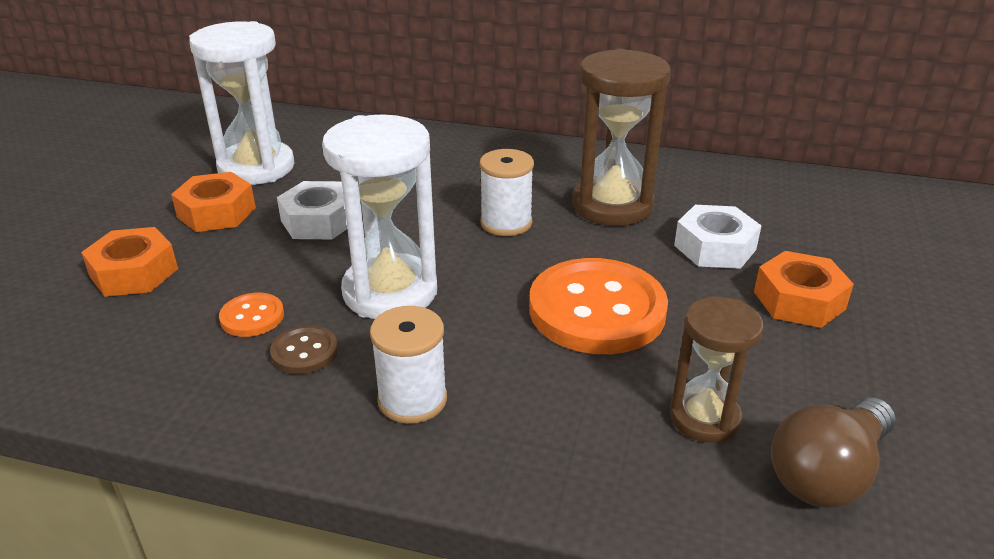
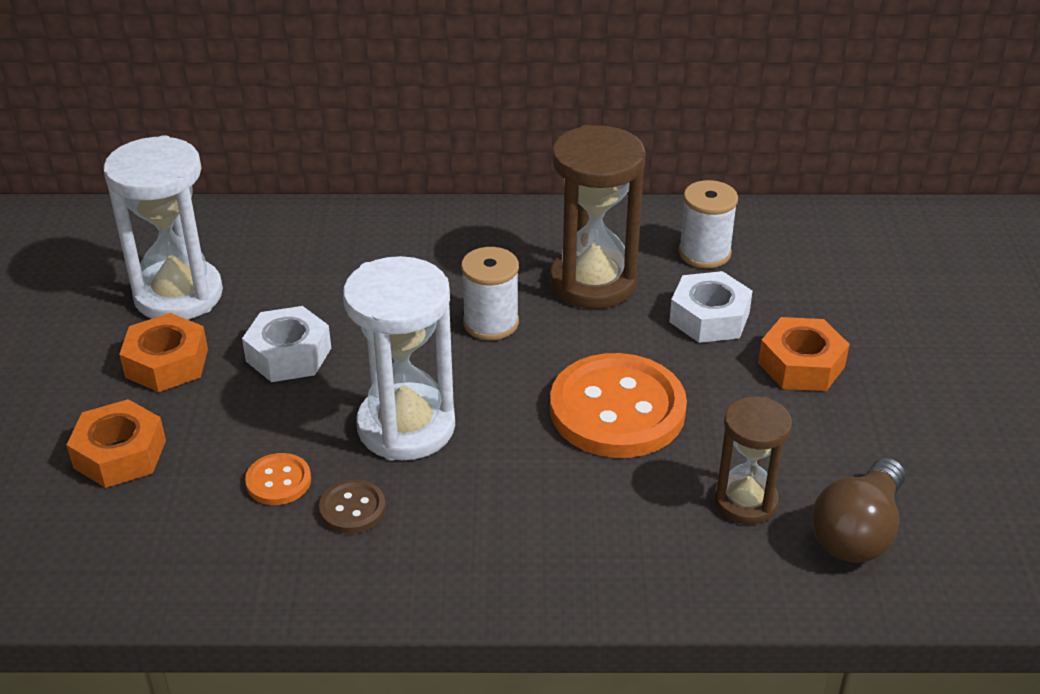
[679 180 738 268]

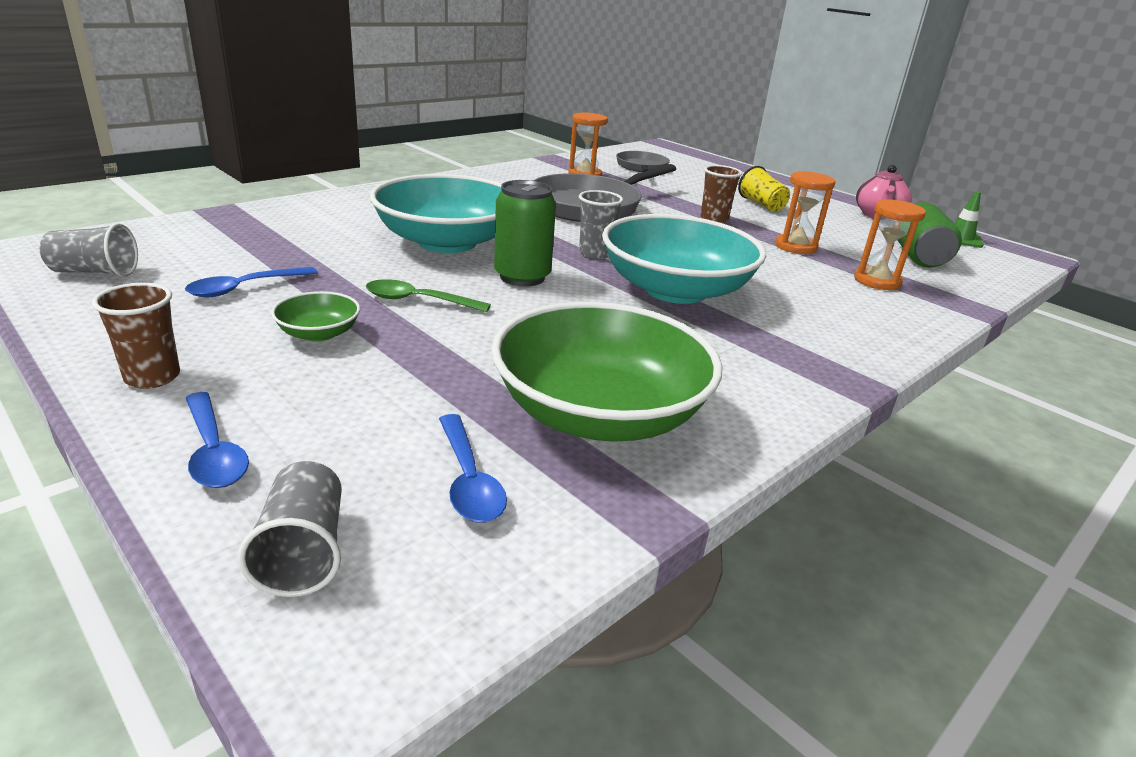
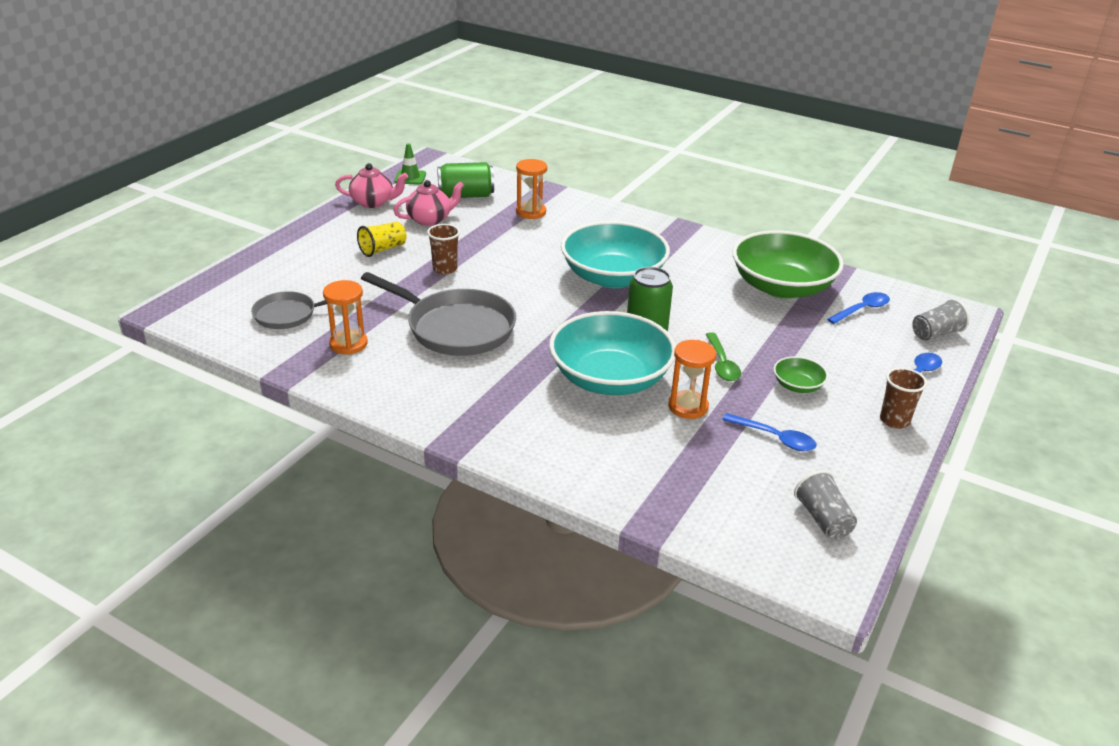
[579 190 623 259] (first image)
[668 340 716 419]
[393 180 464 226]

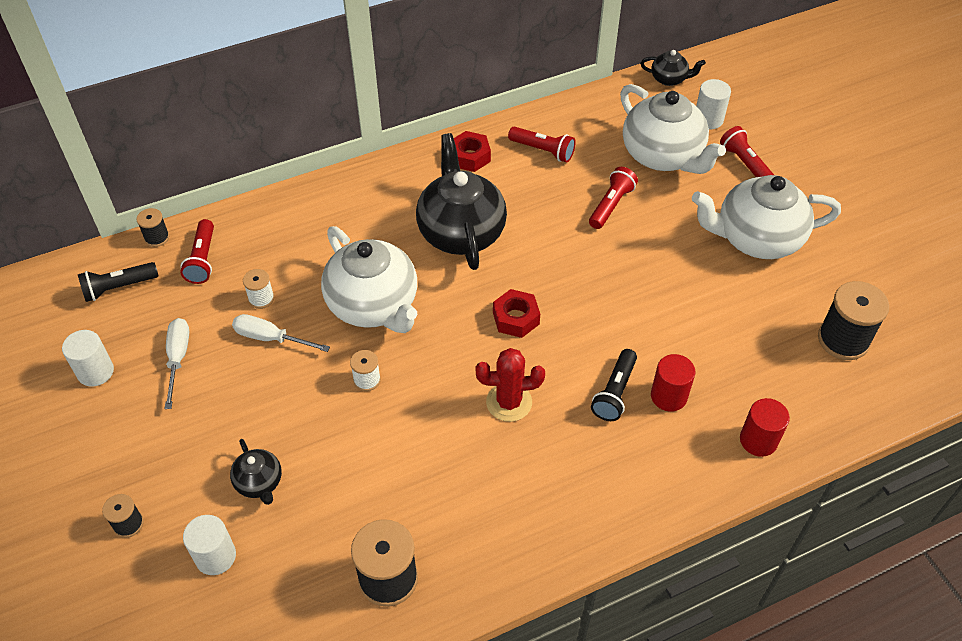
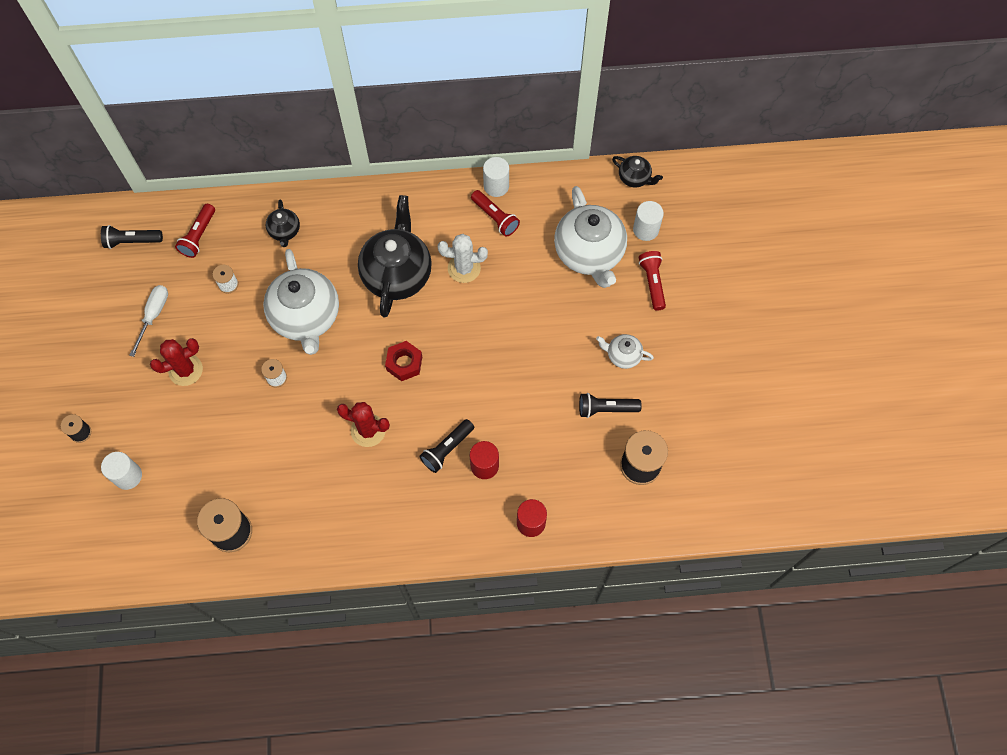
[483 157 509 197]
[136 208 169 247] (first image)
[266 199 300 247]
[232 314 330 352] (first image)
[454 131 491 172] (first image)
[589 167 638 229] (first image)
[596 334 654 369]
[150 338 203 386]
[438 234 488 283]
[579 393 642 418]

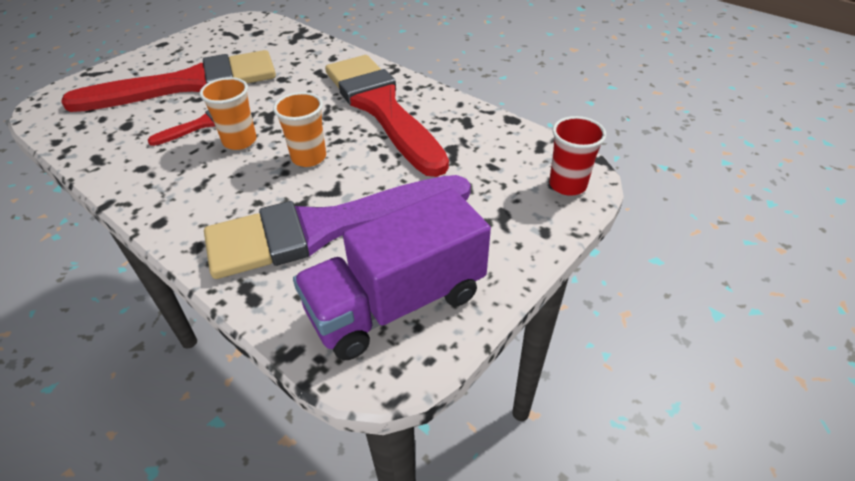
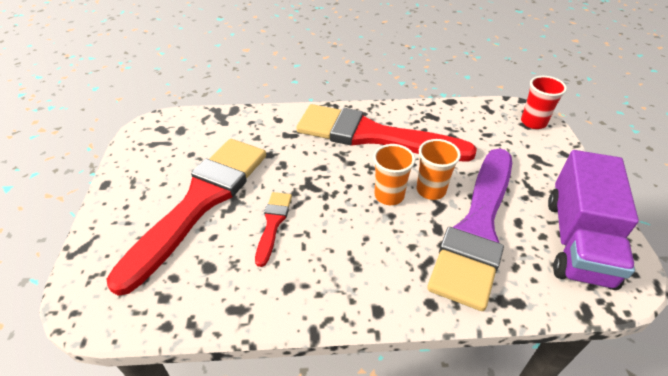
[417 139 461 200]

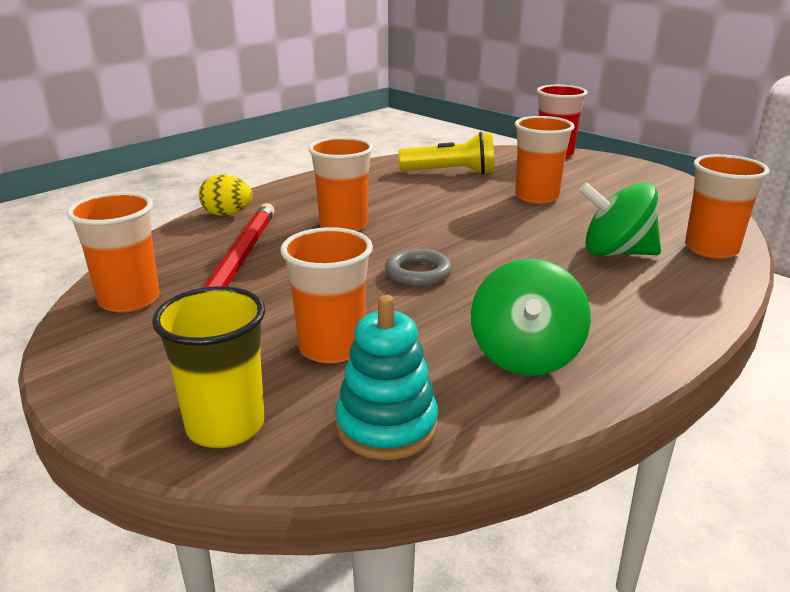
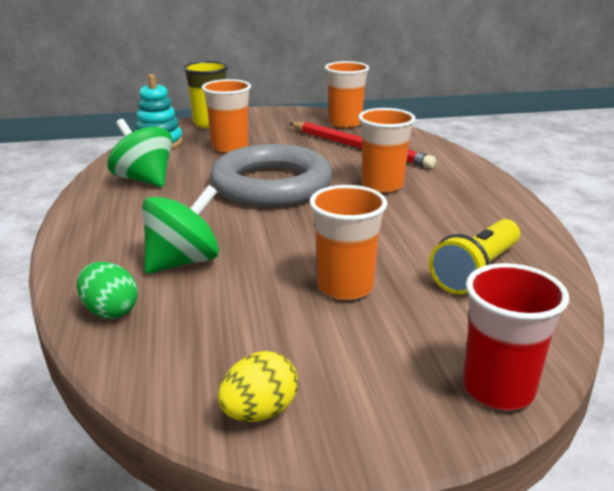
[218 351 298 422]
[210 144 332 207]
[77 262 138 319]

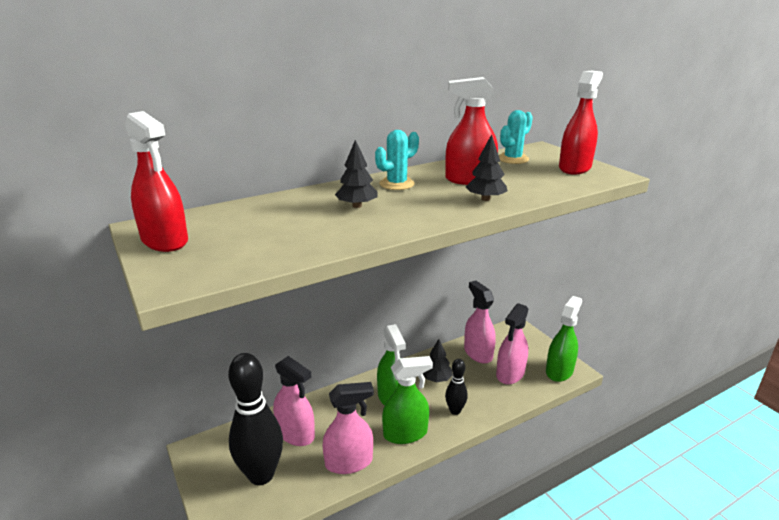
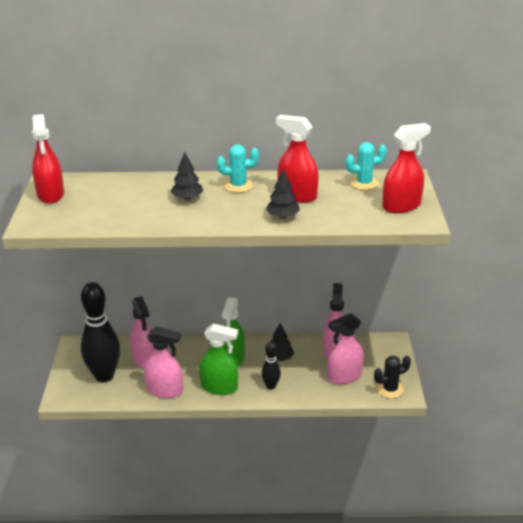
[374 356 411 398]

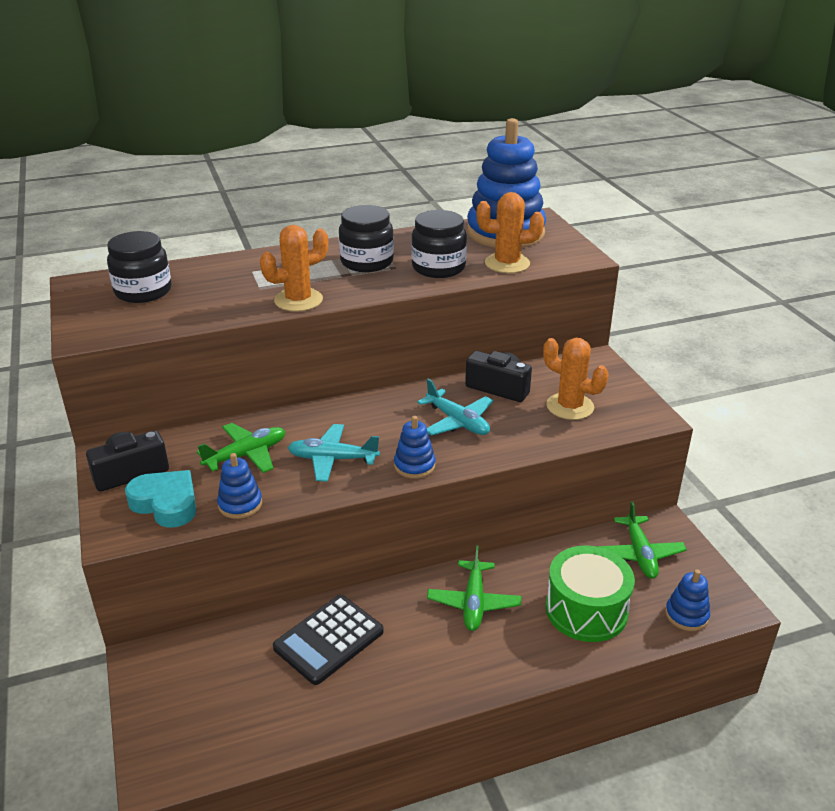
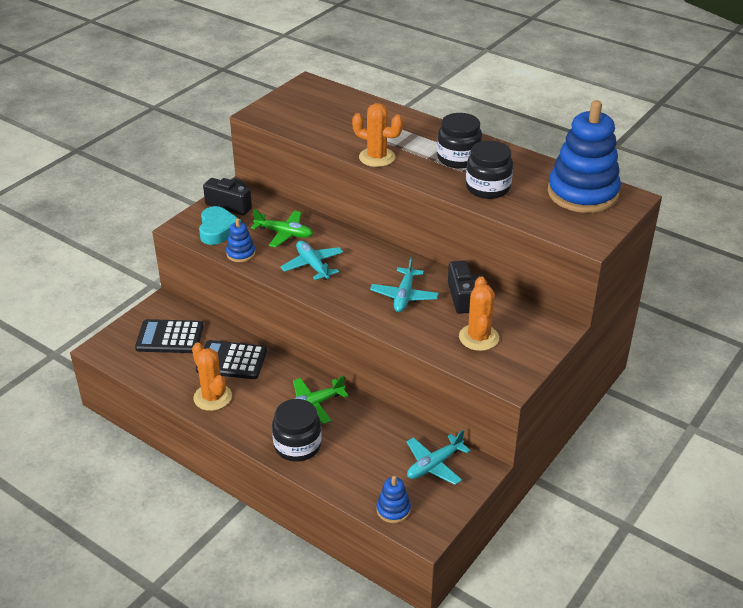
[272 399 322 462]
[394 416 436 479] (first image)
[192 342 232 411]
[545 546 635 642] (first image)
[407 430 471 485]
[135 319 204 353]

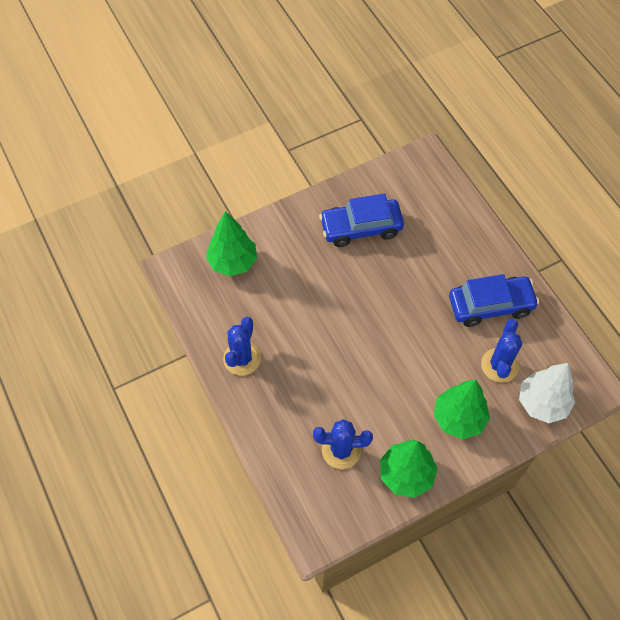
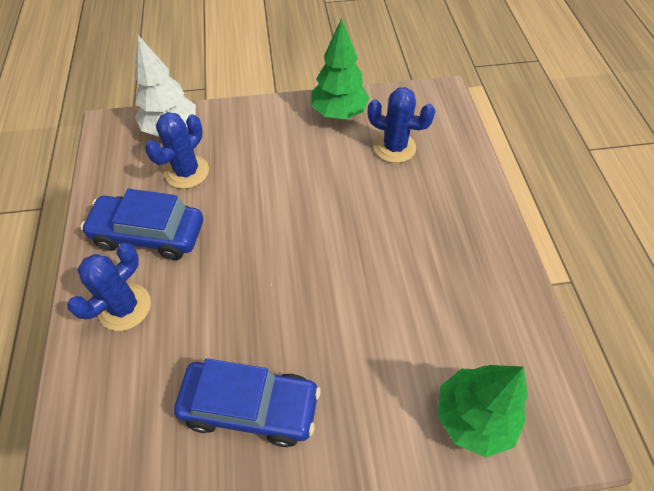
[67 243 151 331]
[434 379 490 439] (first image)

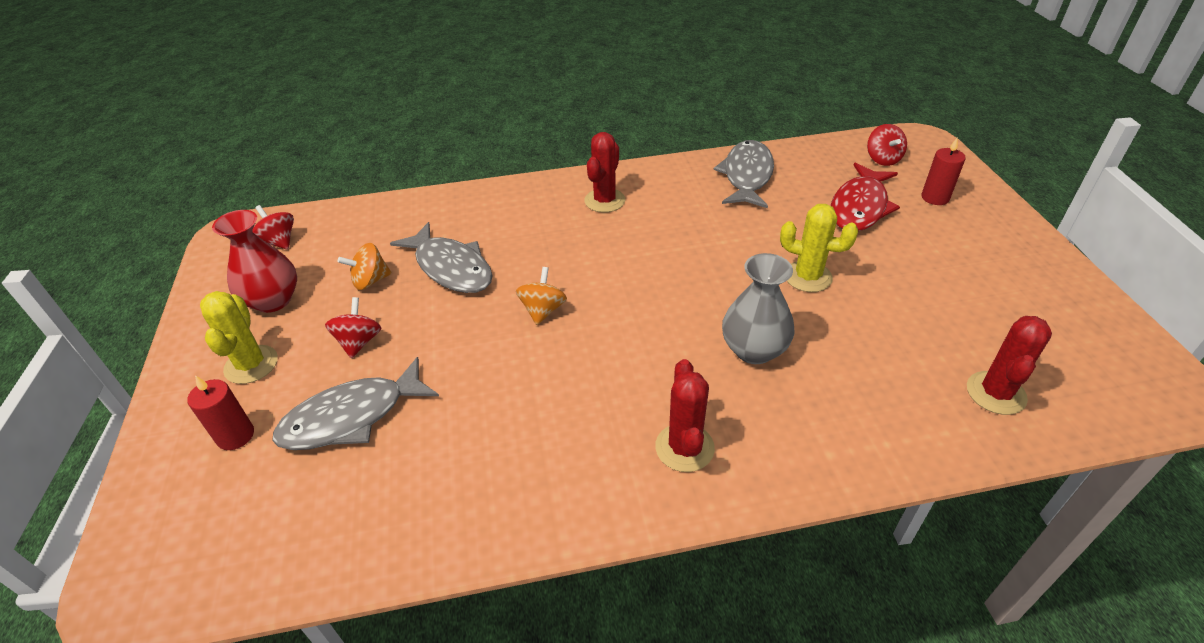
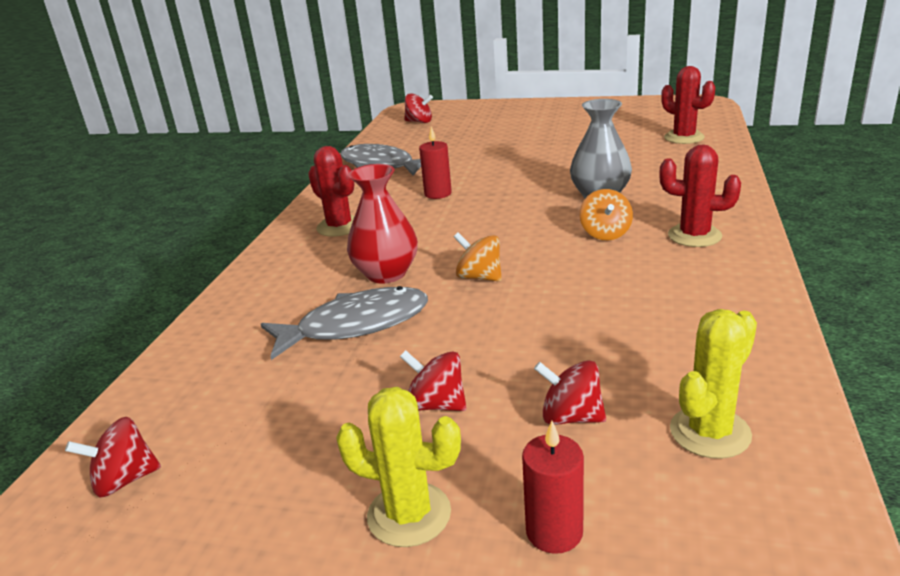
[347 164 418 283]
[534 361 606 425]
[580 189 633 240]
[670 309 757 459]
[831 162 900 231] (first image)
[419 127 452 199]

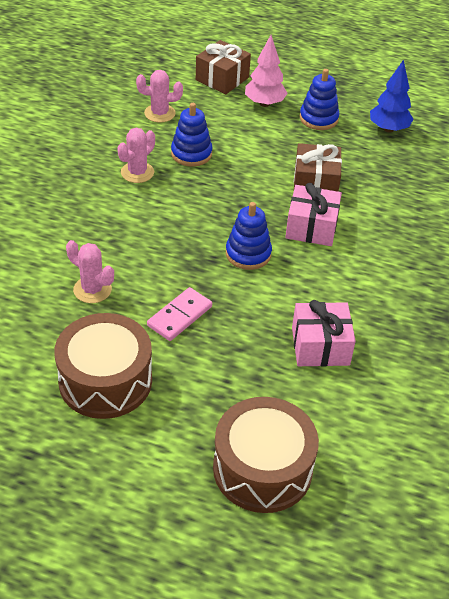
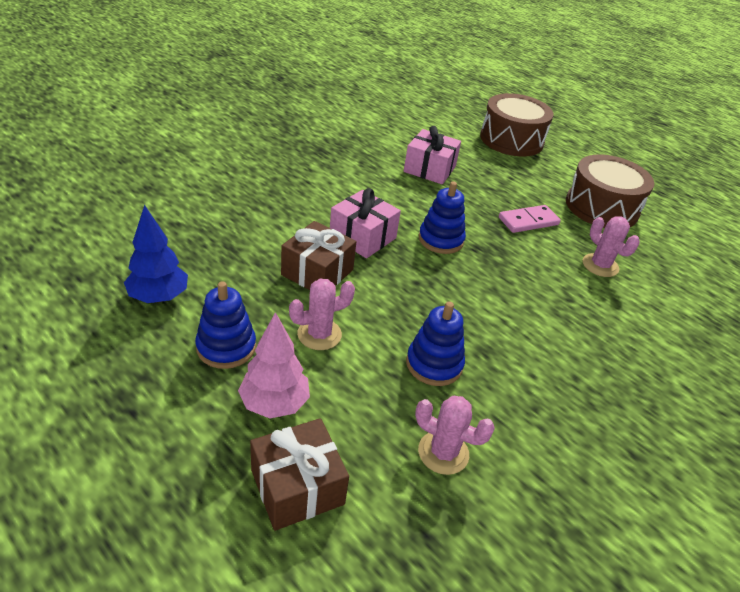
[289 279 355 350]

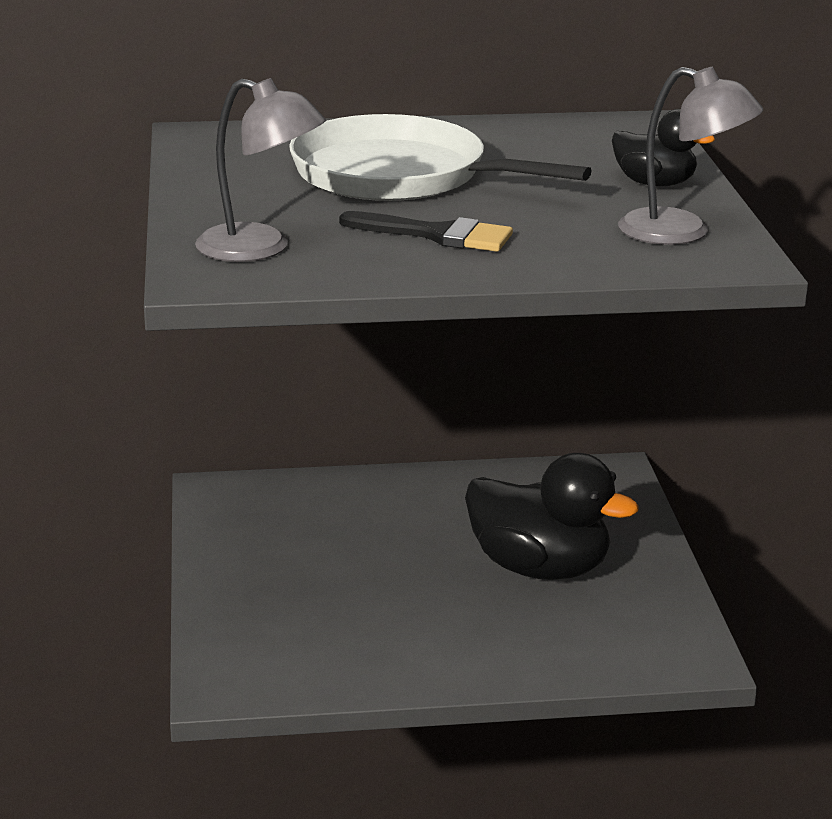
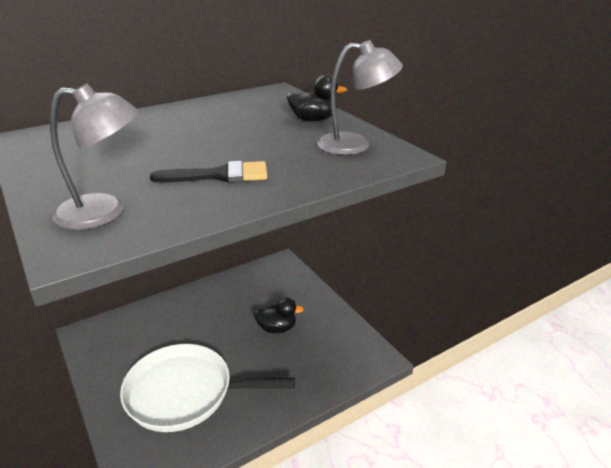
[120 344 295 432]
[254 297 304 333]

